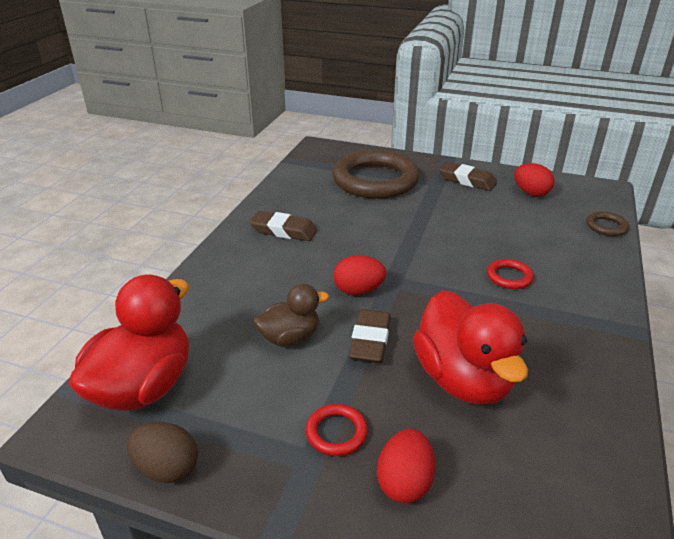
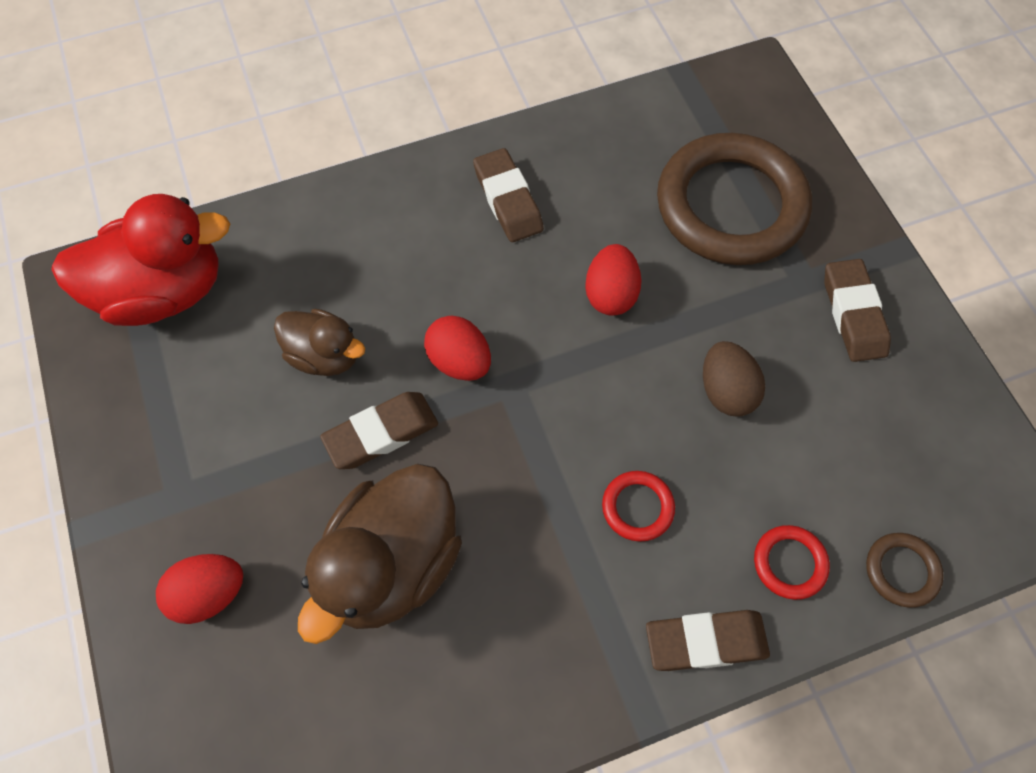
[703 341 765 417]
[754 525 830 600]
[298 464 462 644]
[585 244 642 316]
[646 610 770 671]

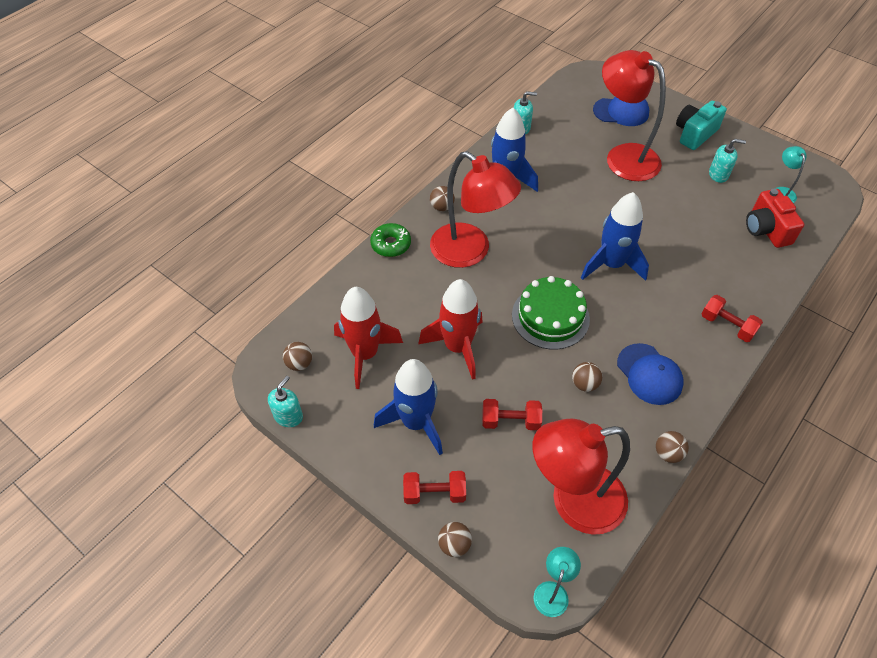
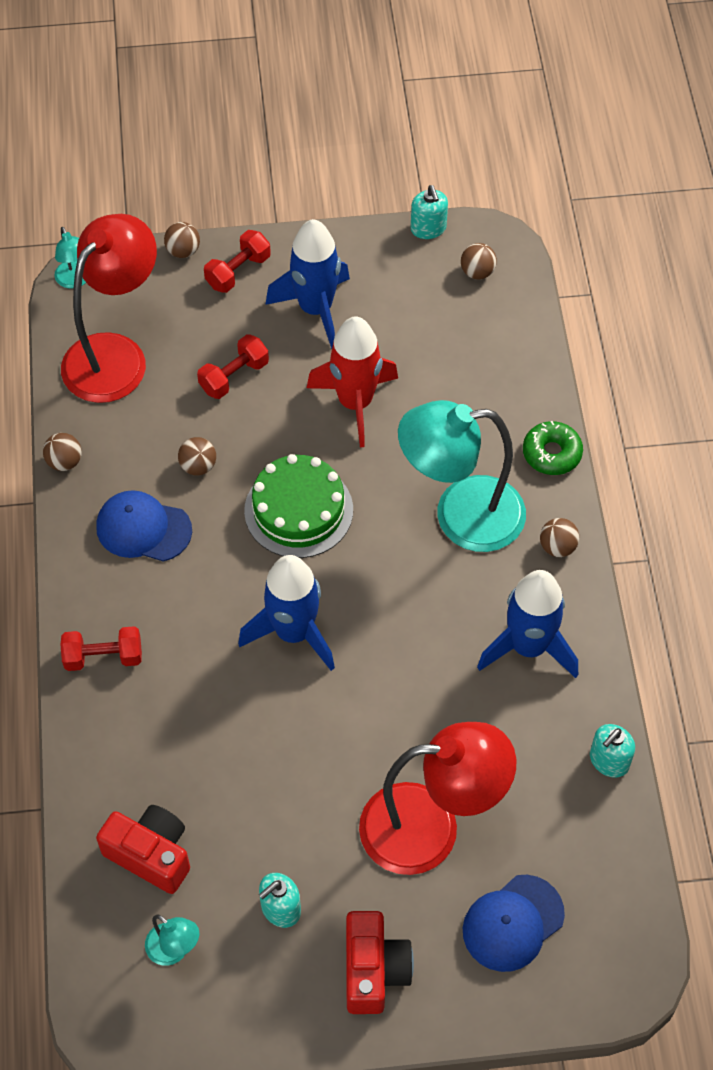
[334 287 403 389] (first image)
[398 400 526 552]
[346 911 414 1014]

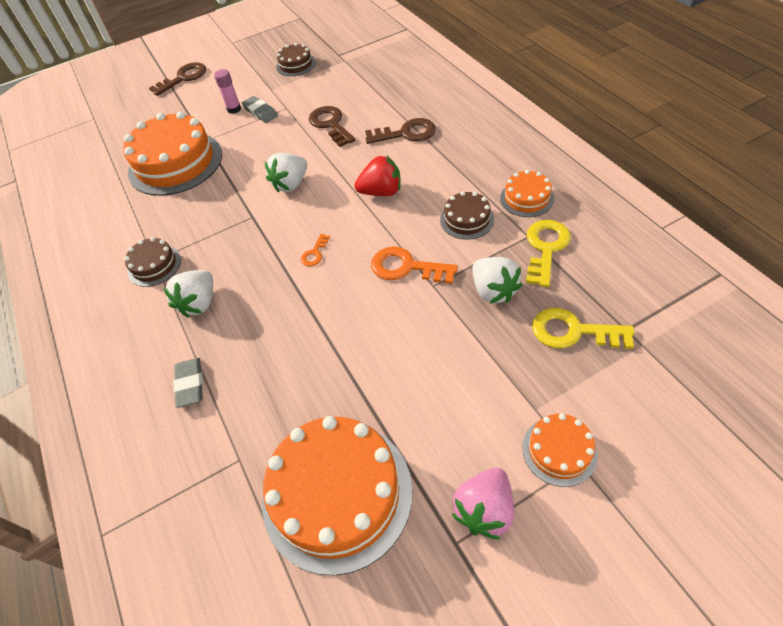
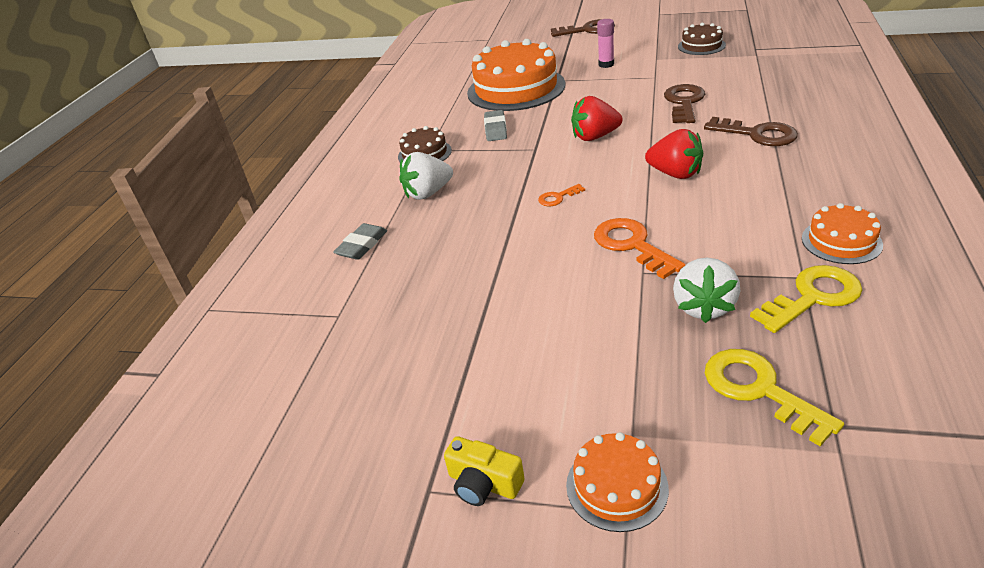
[484 110 507 141]
[262 416 413 576] (first image)
[571 96 622 141]
[440 191 494 240] (first image)
[444 436 525 506]

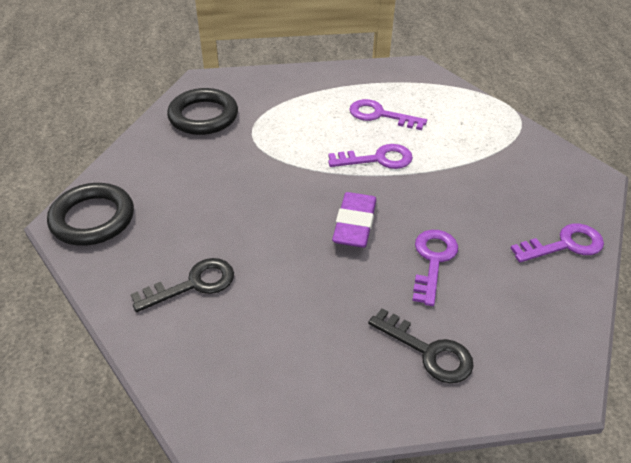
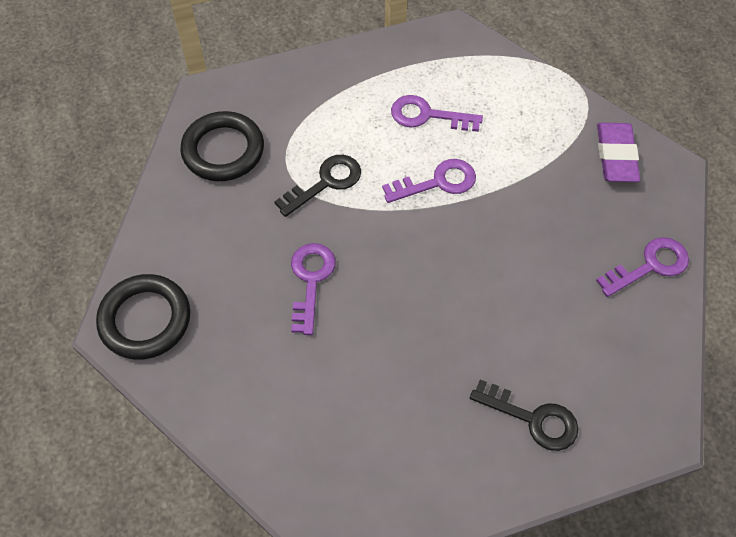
[274 155 361 217]
[597 123 641 182]
[291 243 336 335]

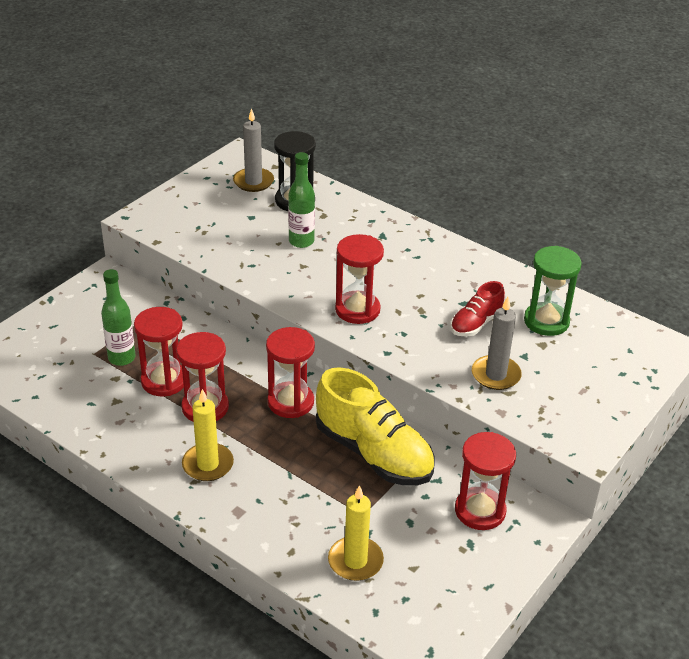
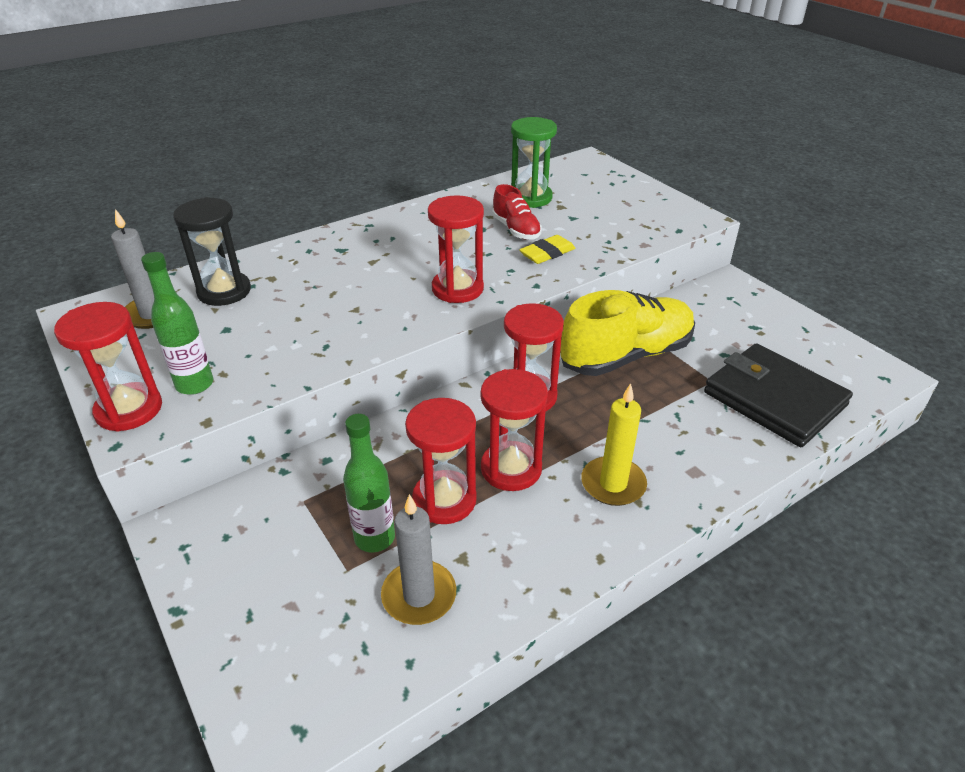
[141 252 213 395]
[704 343 853 447]
[54 302 162 432]
[381 494 456 625]
[519 235 576 264]

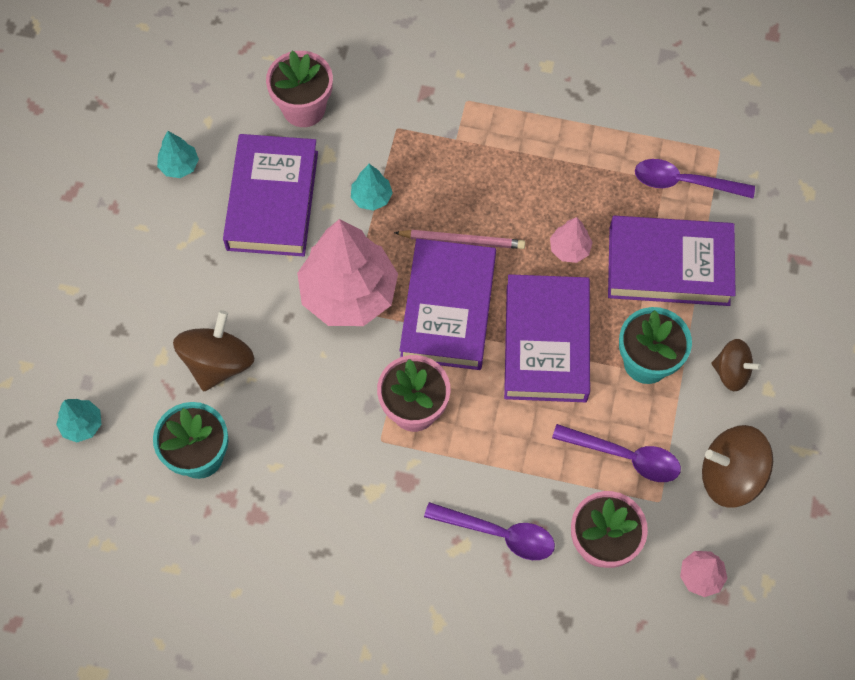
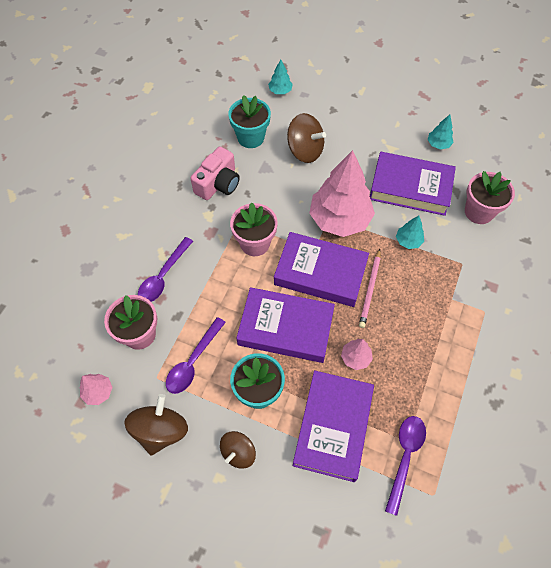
[190 147 240 200]

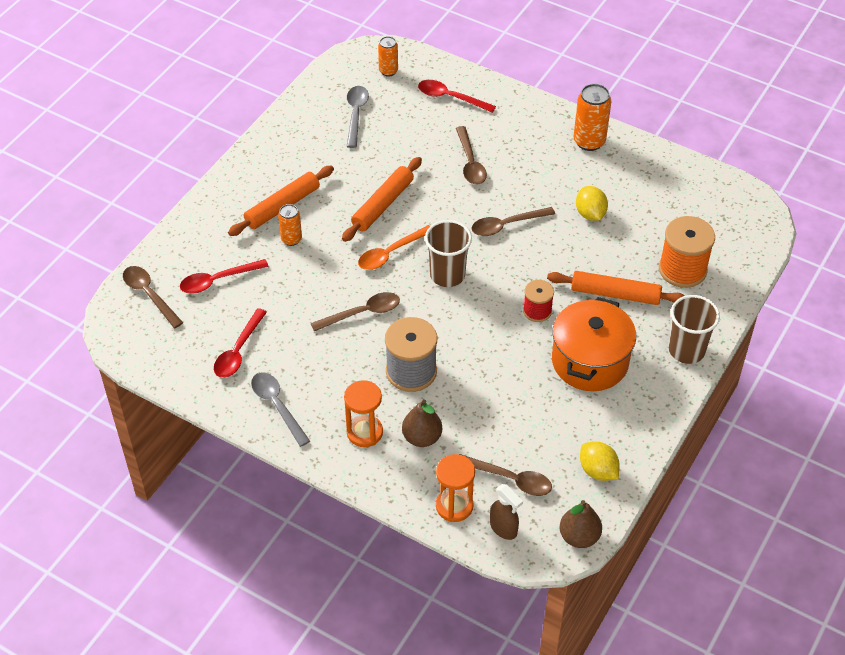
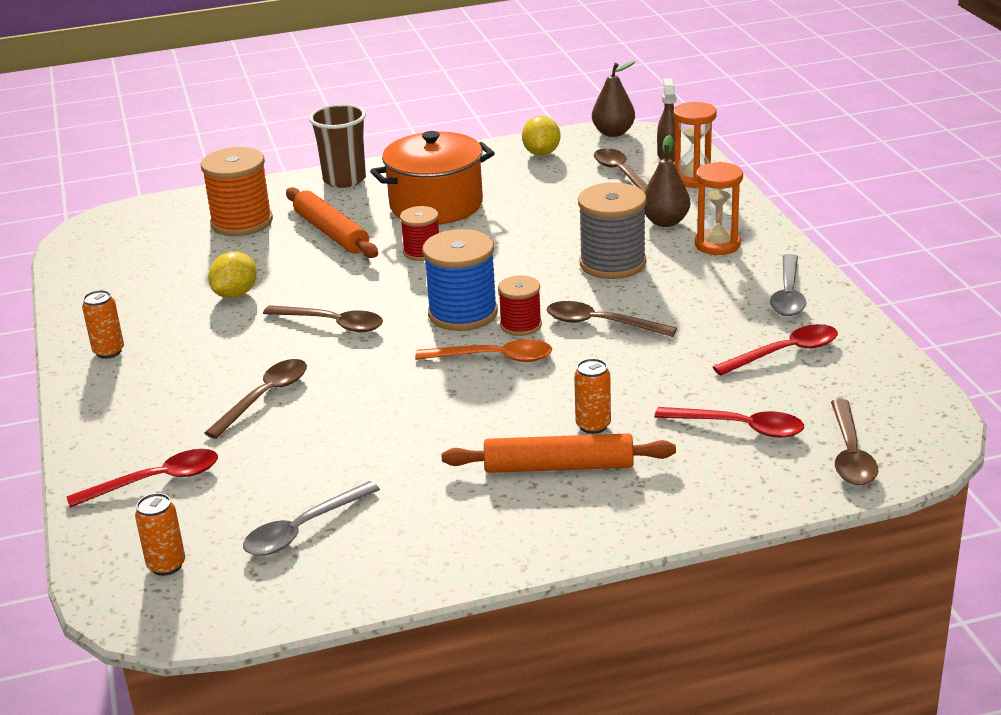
[342 157 422 242] (first image)
[66 449 218 508]
[423 229 498 331]
[82 290 124 359]
[498 275 542 336]

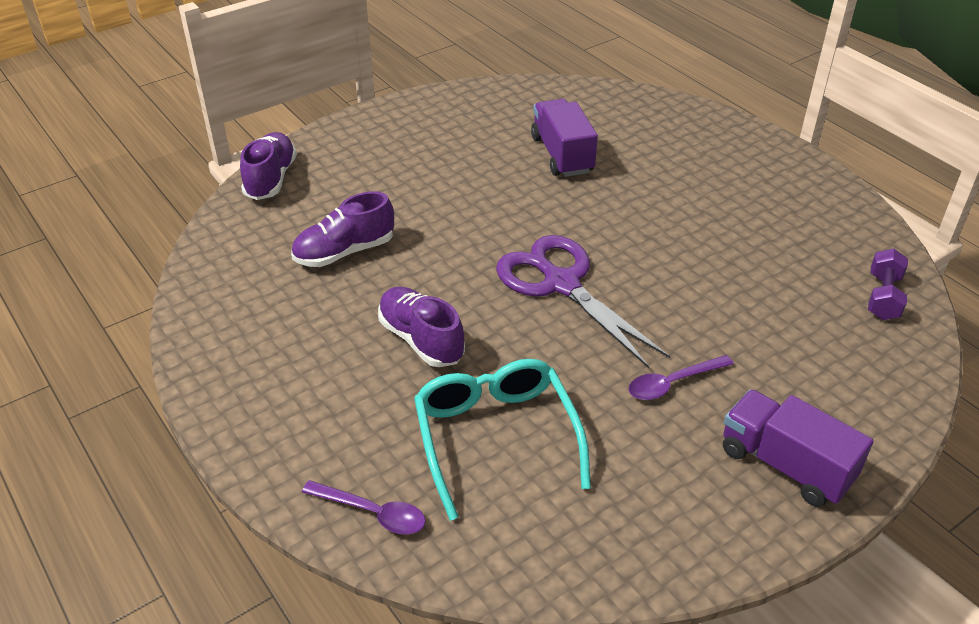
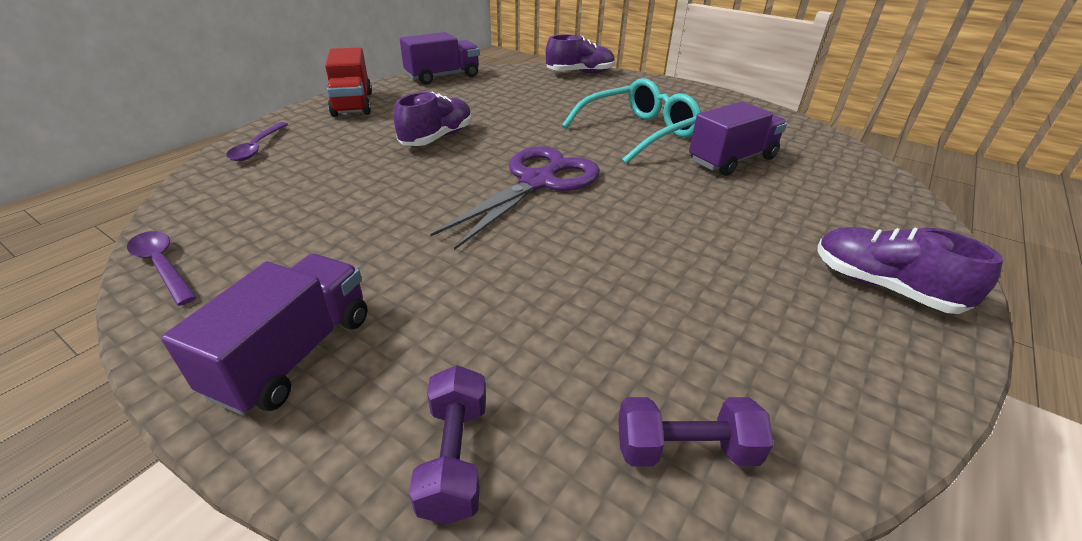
[817 227 1003 314]
[562 78 701 164]
[127 231 197 306]
[325 48 372 117]
[400 32 479 85]
[409 365 486 524]

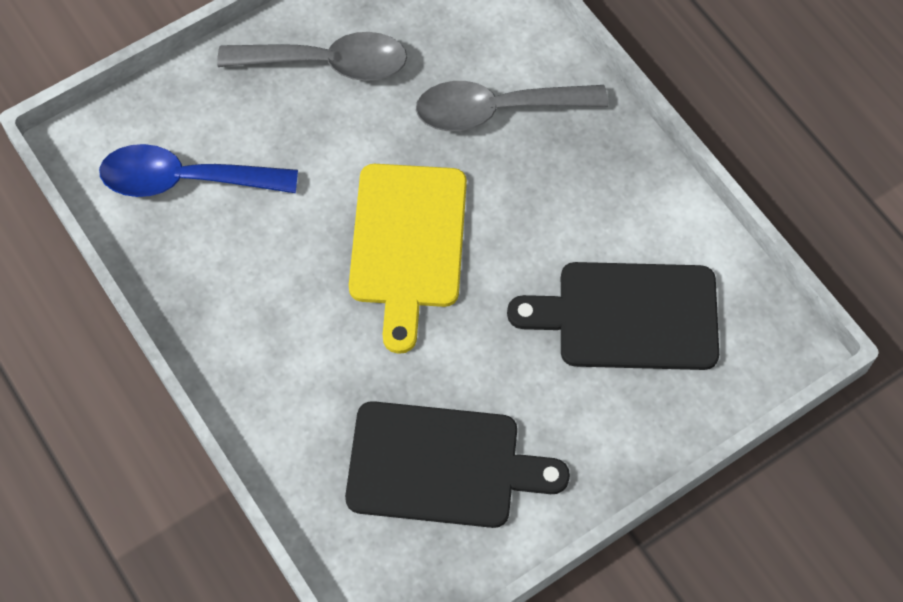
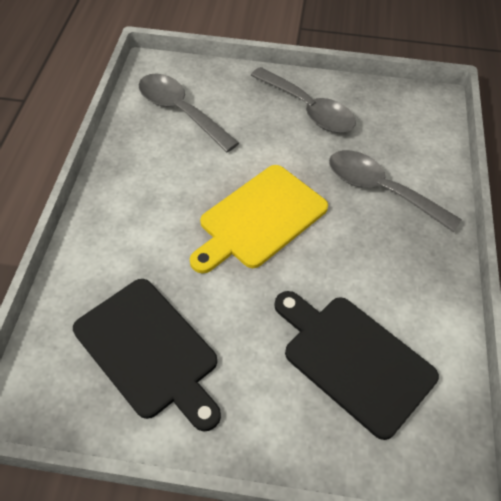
[139 74 239 152]

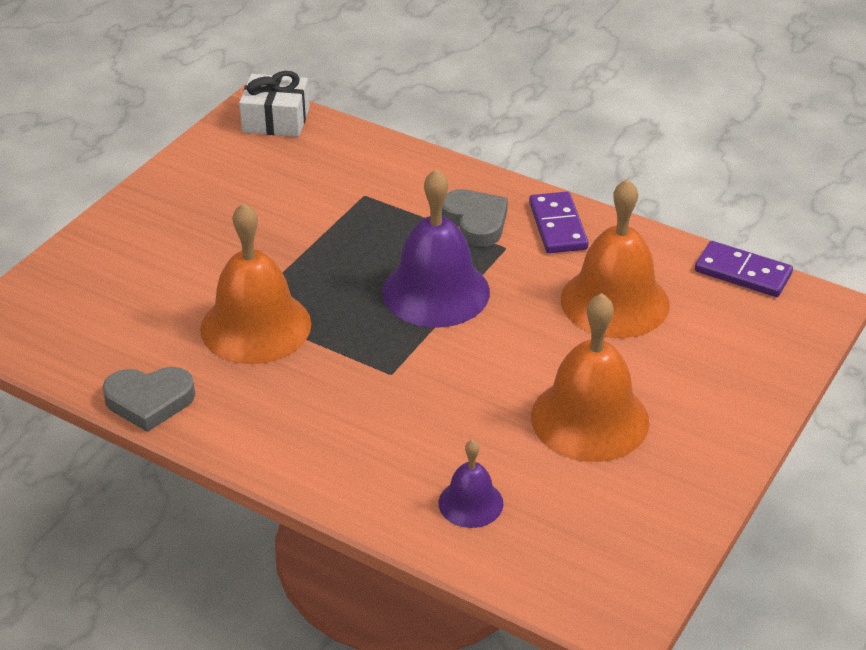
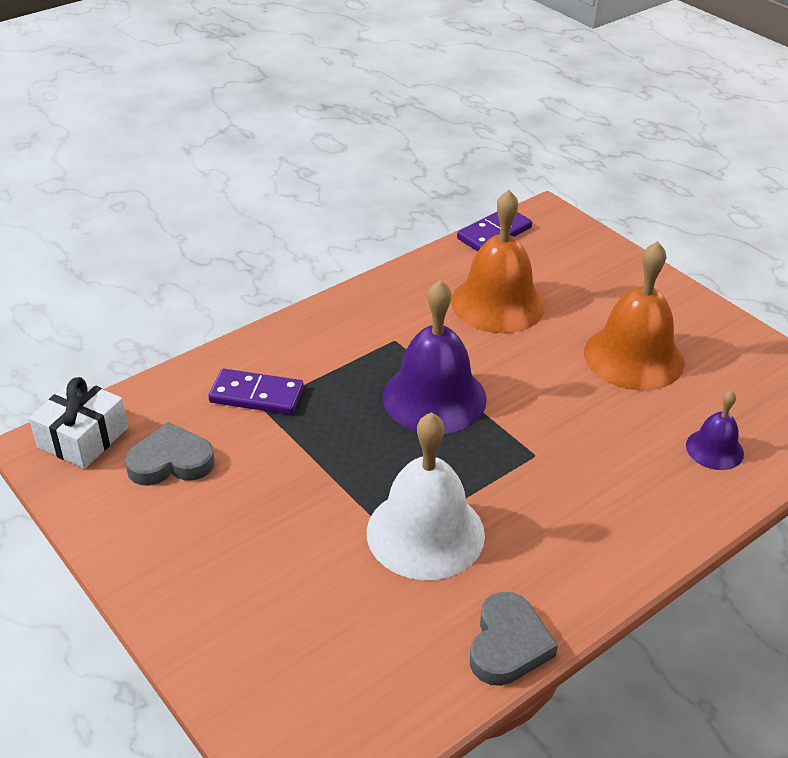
[367 412 485 580]
[125 422 215 486]
[208 369 304 415]

